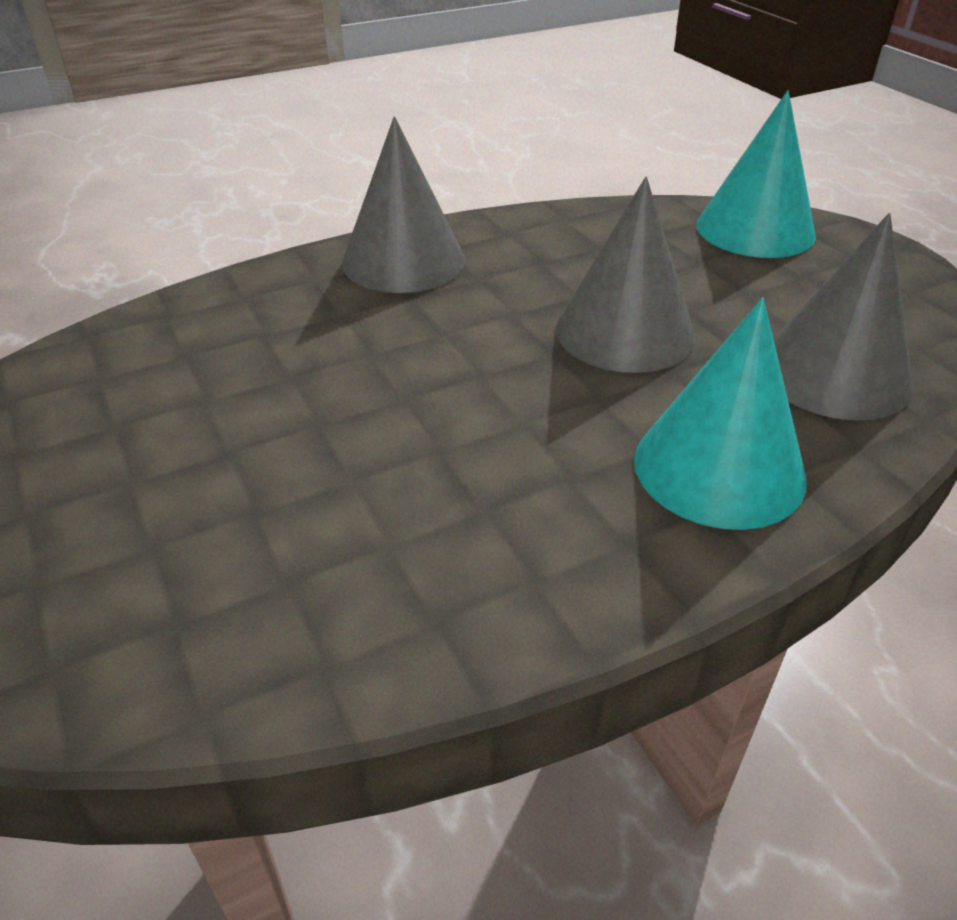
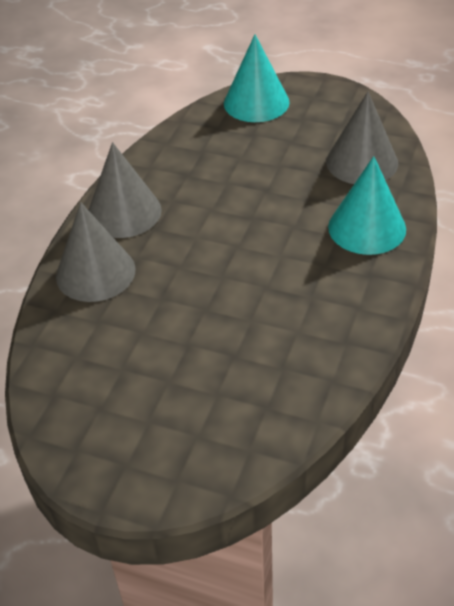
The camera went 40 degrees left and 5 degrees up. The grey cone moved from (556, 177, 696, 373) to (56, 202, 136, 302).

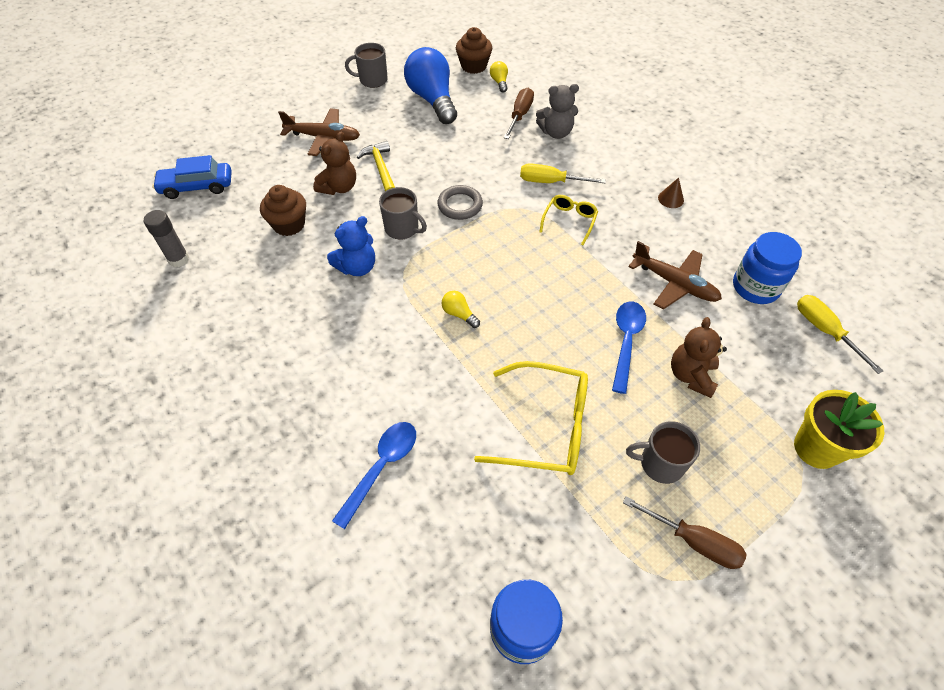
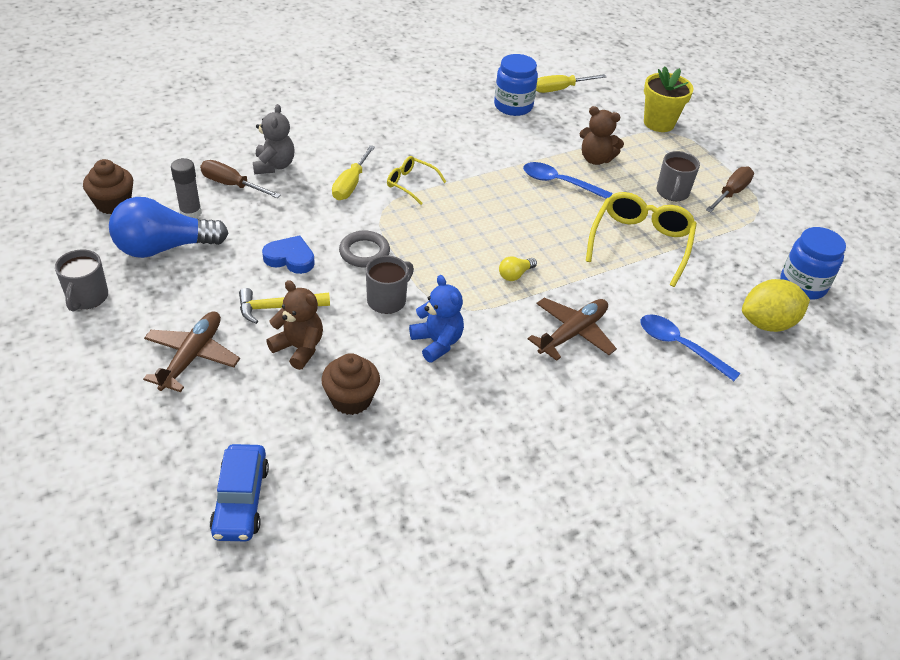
The camera went 85 degrees left and 10 degrees down. The grey glue stick moved from (144, 210, 189, 267) to (171, 158, 202, 218). The blue heart at (262, 235, 315, 274) appeared. The brown plane moved from (628, 241, 722, 310) to (528, 298, 617, 361). The yellow lemon at (742, 279, 810, 332) appeared. The yellow light bulb at (490, 61, 508, 93) disappeared. The brown cone at (658, 177, 684, 208) disappeared.

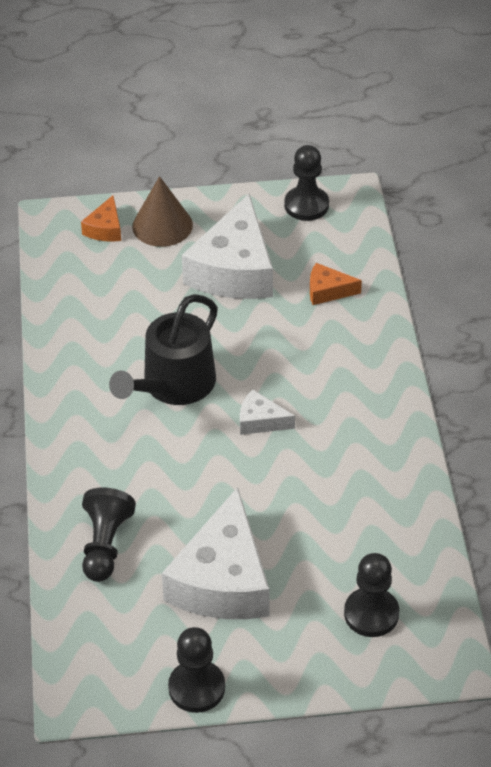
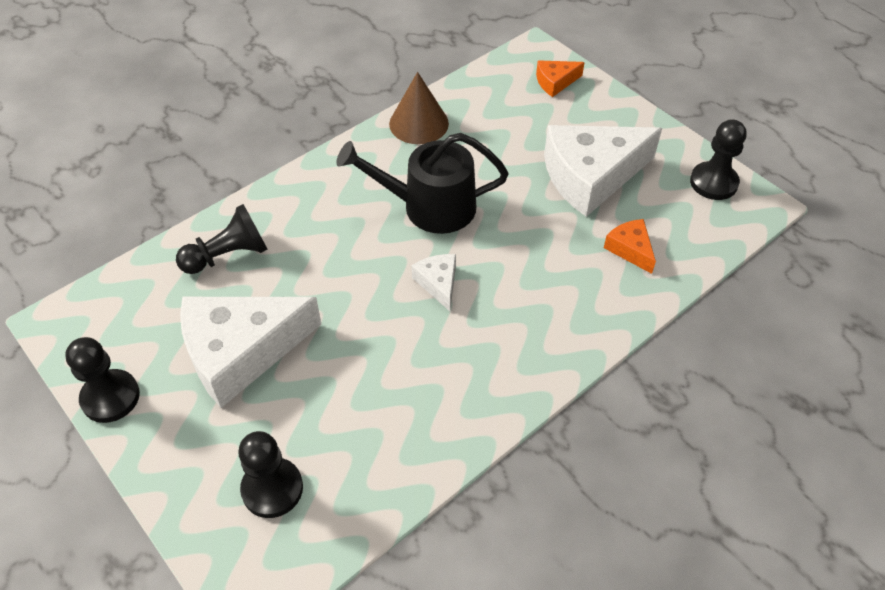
The camera went 55 degrees right and 5 degrees up. The brown cone moved from (132, 176, 193, 247) to (389, 72, 449, 144).

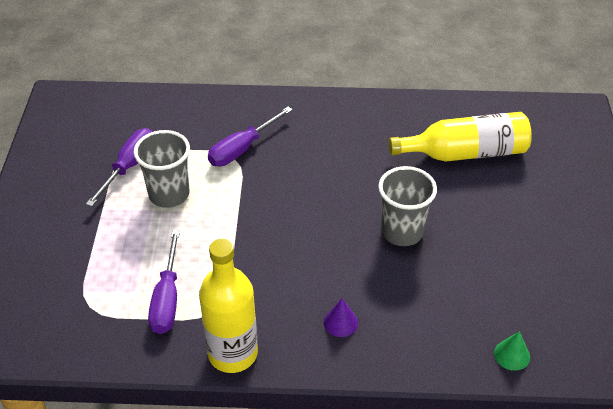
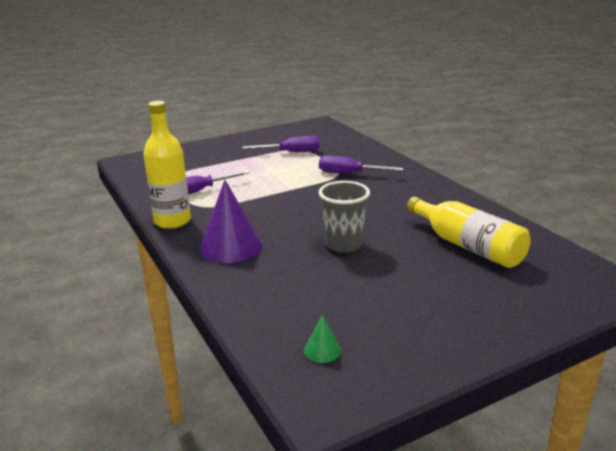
The camera went 60 degrees right and 20 degrees down. The purple cone at (324, 298, 358, 337) changed to 2.21 times the size. The green cone moved from (494, 331, 530, 371) to (304, 315, 341, 363). The grey cup at (134, 130, 190, 208) disappeared.

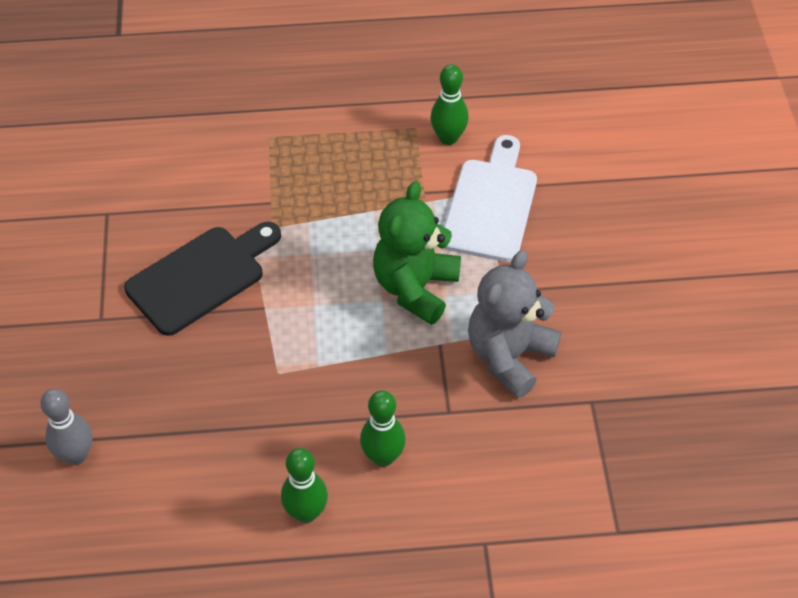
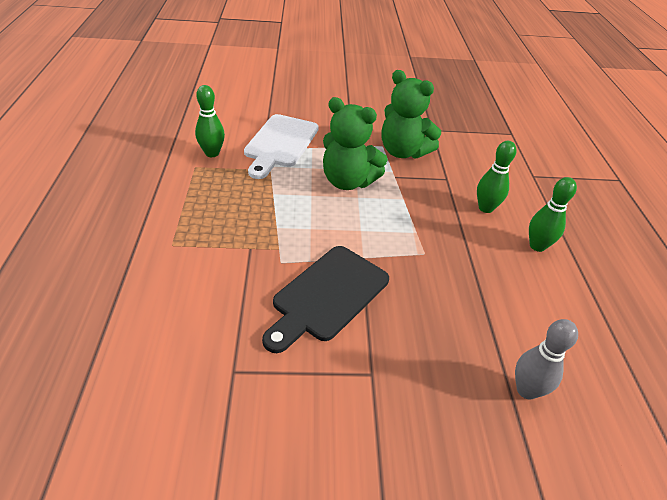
The camera went 90 degrees left and 10 degrees down. The white cutting board at (444, 135, 537, 262) turned 90 degrees counterclockwise. The black cutting board at (124, 222, 281, 336) turned 105 degrees counterclockwise. The grey teddy bear at (468, 250, 561, 398) became the green teddy bear at (382, 70, 441, 159).

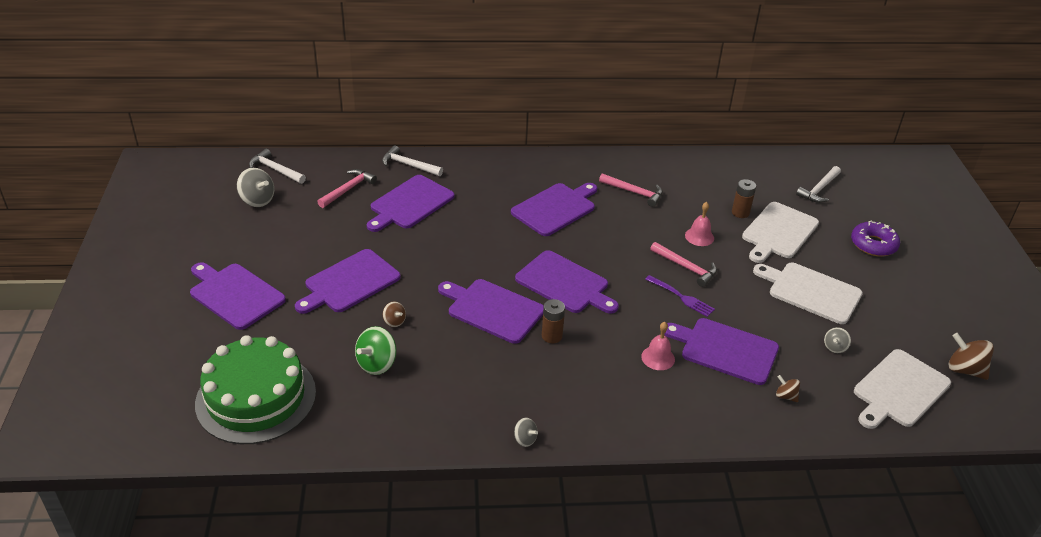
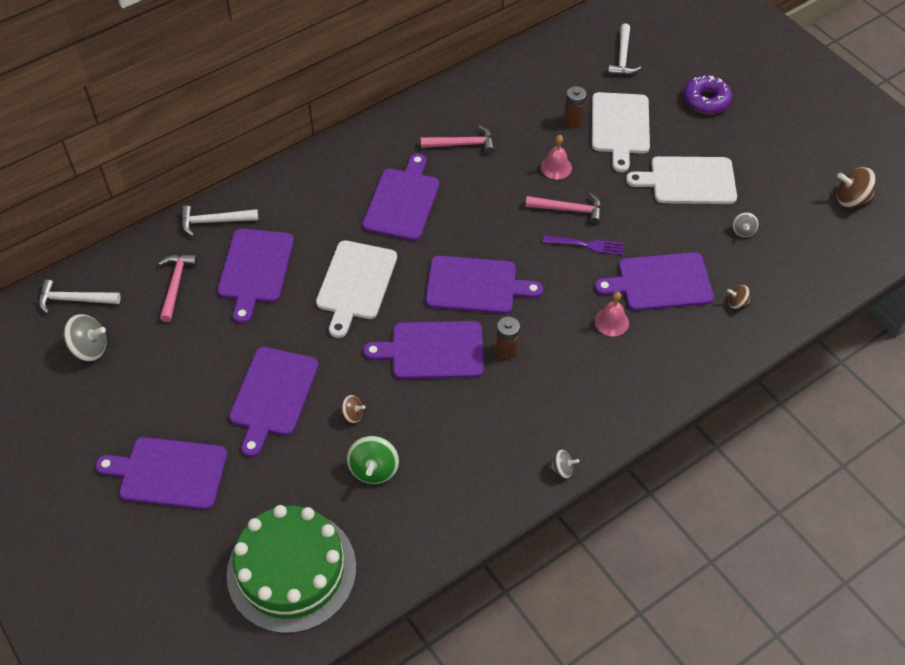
The camera went 30 degrees left and 15 degrees up. The white cutting board moved from (854, 349, 951, 429) to (316, 240, 397, 338).

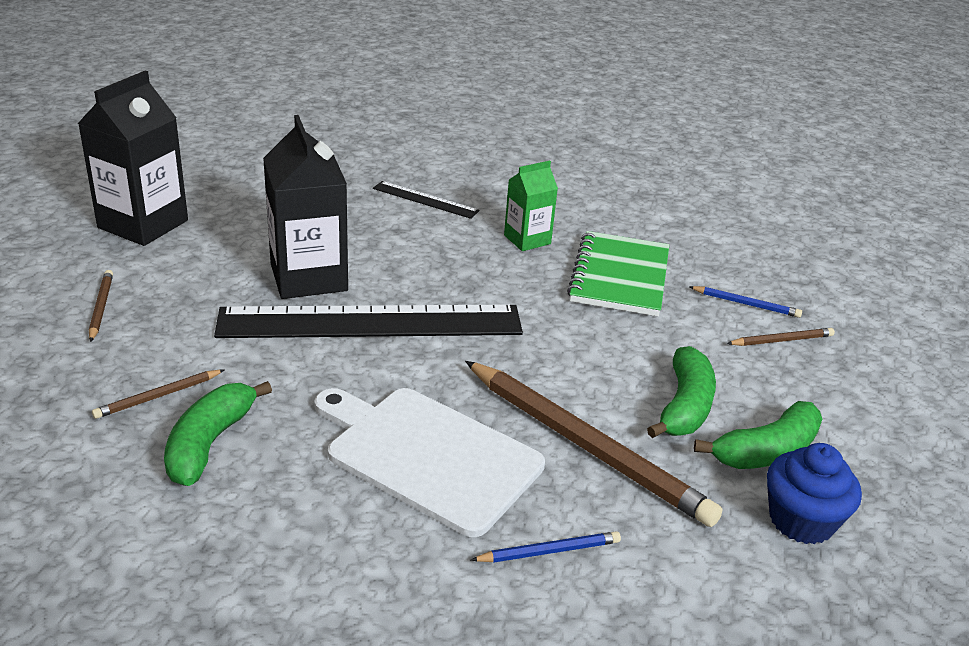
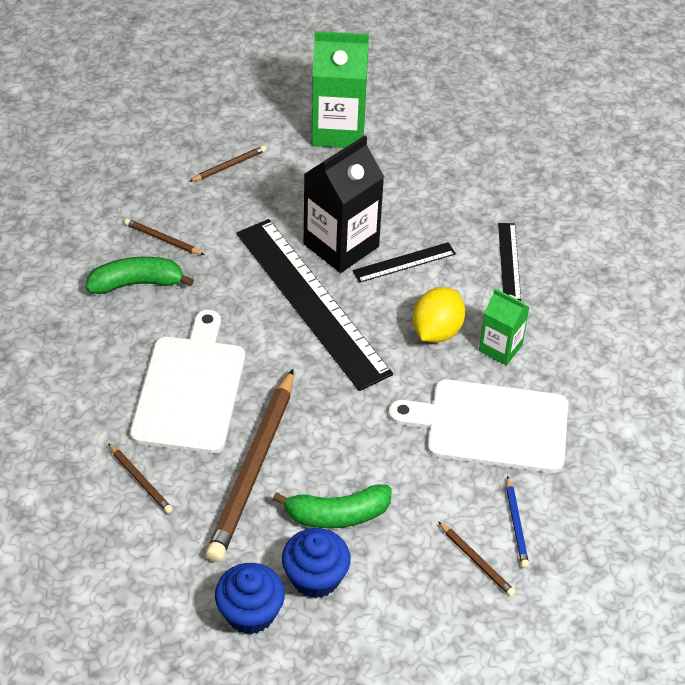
The camera went 65 degrees right and 15 degrees up. The blue pencil at (471, 531, 621, 563) became the brown pencil at (108, 443, 173, 513). The green banana at (694, 401, 822, 469) was replaced by the blue cupcake at (282, 528, 351, 598). The black carton at (78, 71, 188, 246) became the green carton at (312, 31, 369, 148). The black ruler at (352, 242, 456, 283) appeared. The green notebook at (567, 231, 669, 316) was replaced by the white cutting board at (389, 379, 568, 473). The yellow lemon at (413, 287, 465, 343) appeared.

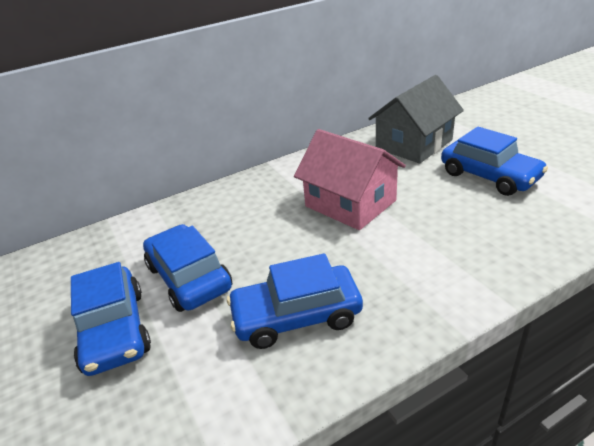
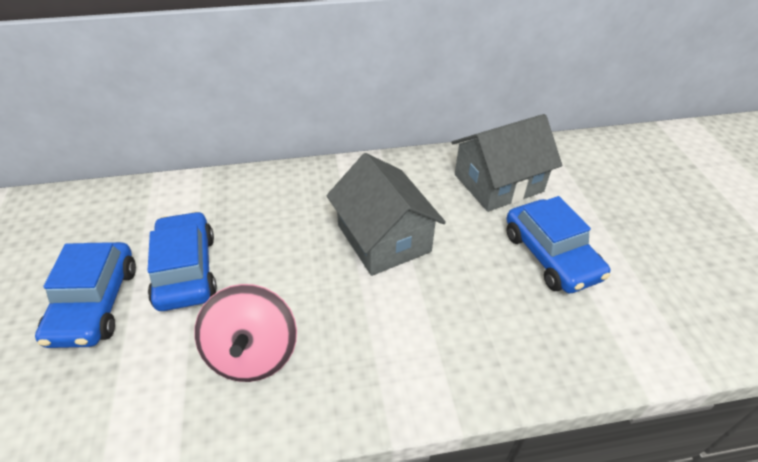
The camera went 15 degrees right and 10 degrees up. The blue car at (227, 253, 363, 349) was replaced by the pink spinning top at (194, 284, 297, 382). The pink house at (294, 129, 406, 230) became the grey house at (327, 153, 446, 276).

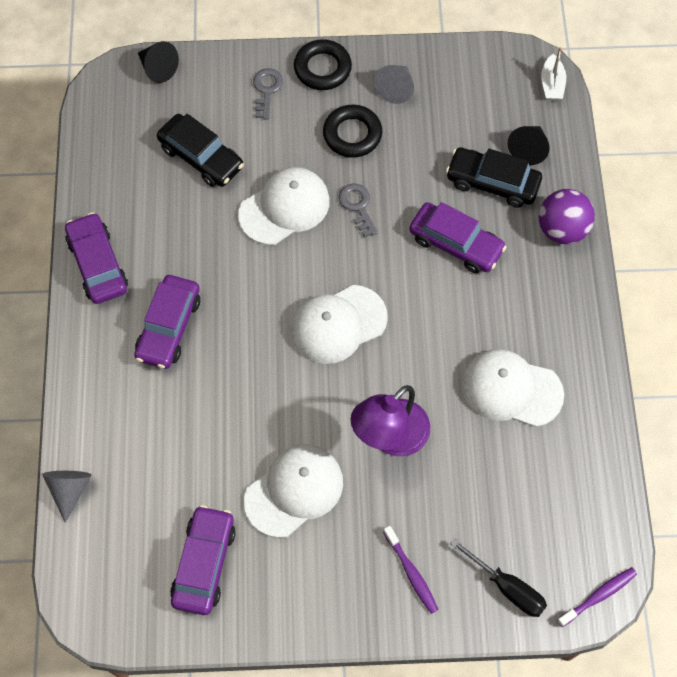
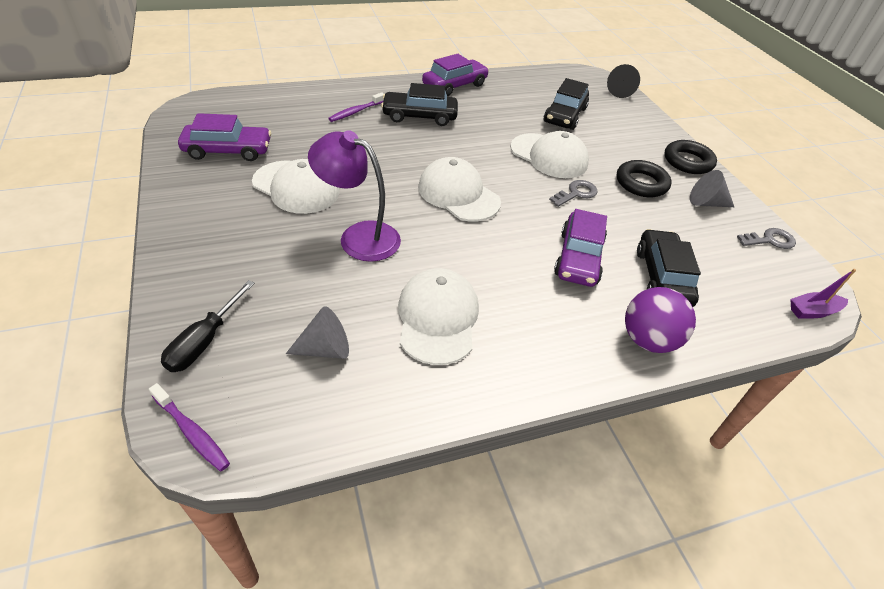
The camera went 70 degrees right and 20 degrees down. The grey cone moved from (42, 471, 92, 523) to (286, 306, 349, 359). The purple toothbrush moved from (383, 526, 439, 614) to (328, 92, 384, 122). The purple car at (134, 275, 200, 369) became the black car at (381, 83, 458, 126). The grey key moved from (253, 68, 283, 119) to (737, 228, 796, 249). The white boat at (541, 47, 566, 101) became the purple boat at (790, 269, 856, 319). The black cone at (508, 126, 550, 165) disappeared.

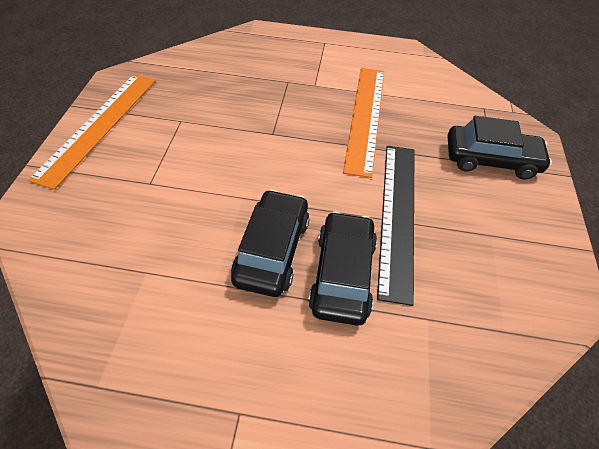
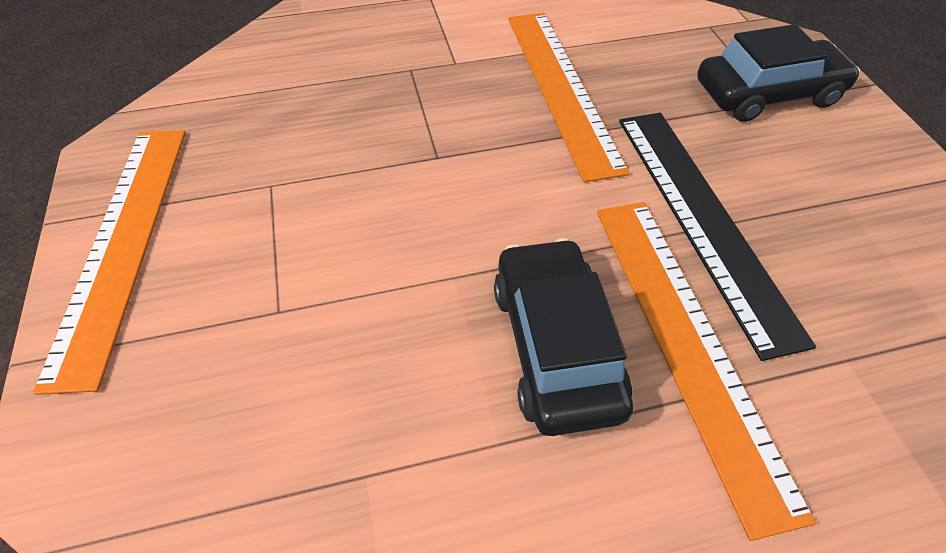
The camera went 20 degrees left and 0 degrees up. The black car at (308, 211, 377, 326) was replaced by the orange ruler at (597, 202, 816, 541).

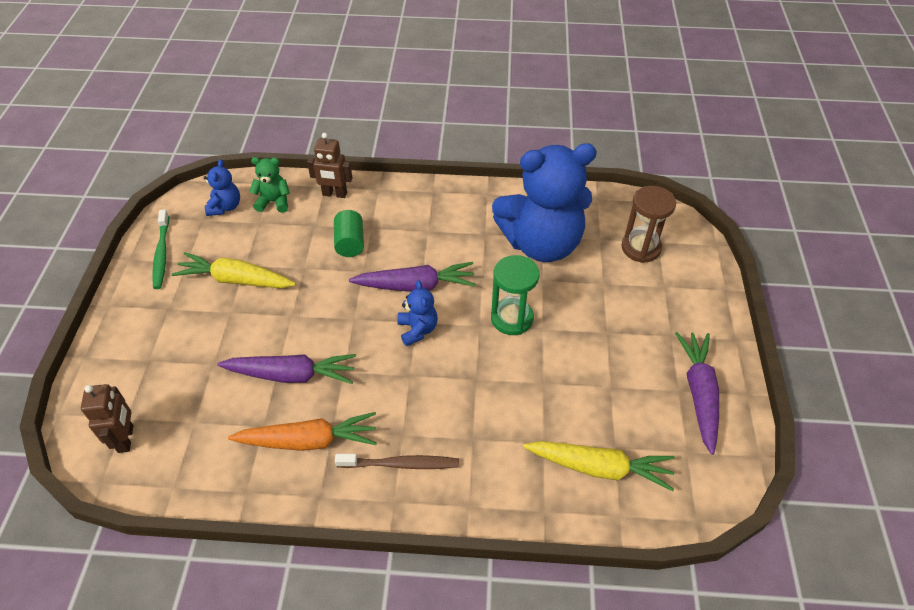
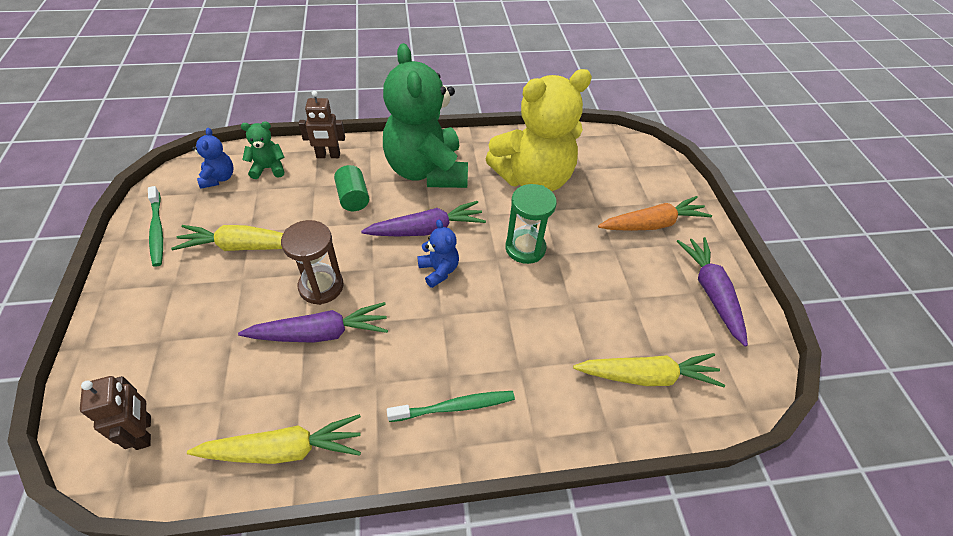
The camera went 15 degrees left and 0 degrees up. The yellow carrot at (187, 414, 361, 464) appeared. The brown hourglass moved from (621, 186, 676, 263) to (281, 220, 344, 305). The green teddy bear at (383, 43, 468, 188) appeared. The brown toothbrush at (335, 454, 459, 469) became the green toothbrush at (387, 391, 515, 422). The blue teddy bear at (492, 143, 597, 262) became the yellow teddy bear at (485, 69, 592, 191). The orange carrot moved from (228, 412, 377, 451) to (598, 196, 712, 231).

